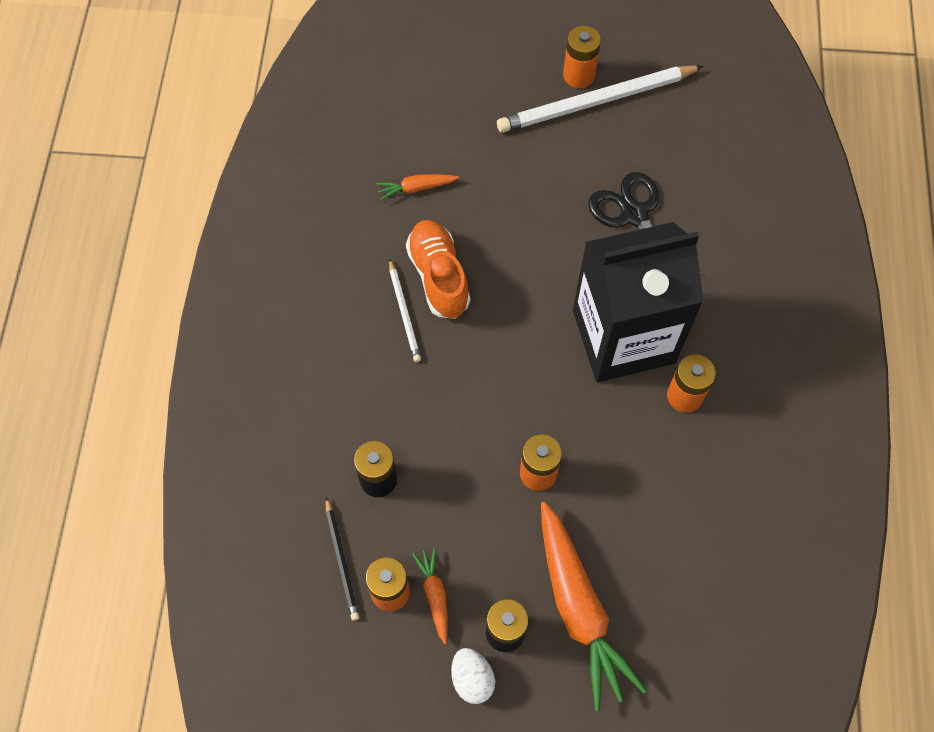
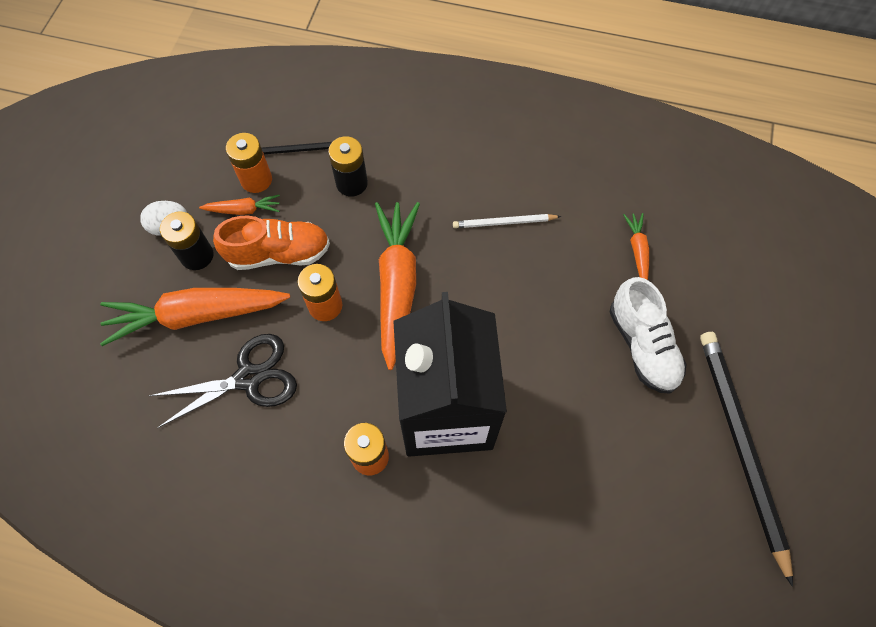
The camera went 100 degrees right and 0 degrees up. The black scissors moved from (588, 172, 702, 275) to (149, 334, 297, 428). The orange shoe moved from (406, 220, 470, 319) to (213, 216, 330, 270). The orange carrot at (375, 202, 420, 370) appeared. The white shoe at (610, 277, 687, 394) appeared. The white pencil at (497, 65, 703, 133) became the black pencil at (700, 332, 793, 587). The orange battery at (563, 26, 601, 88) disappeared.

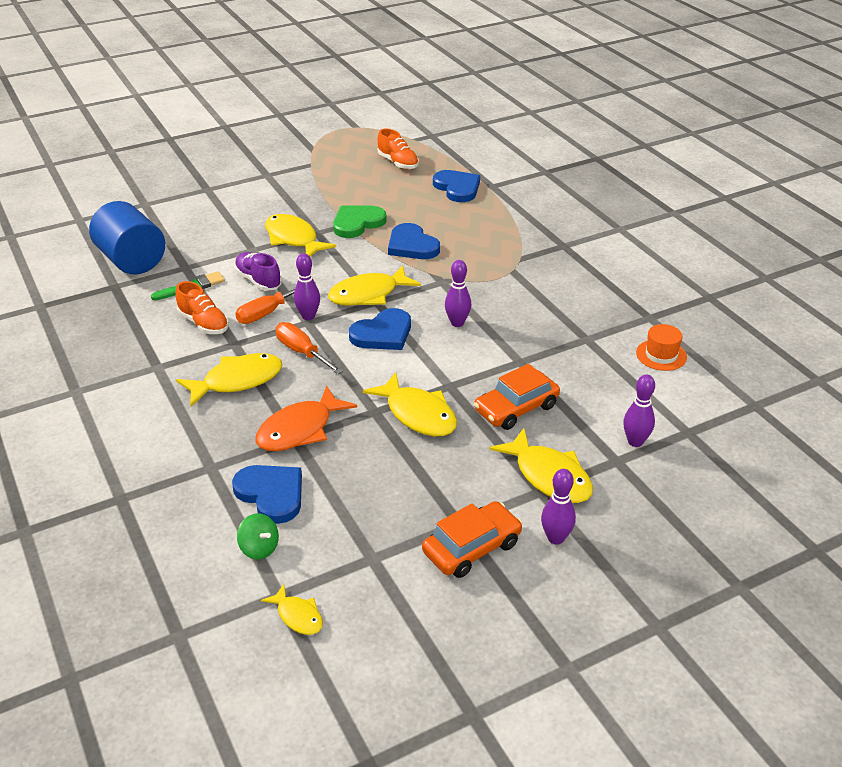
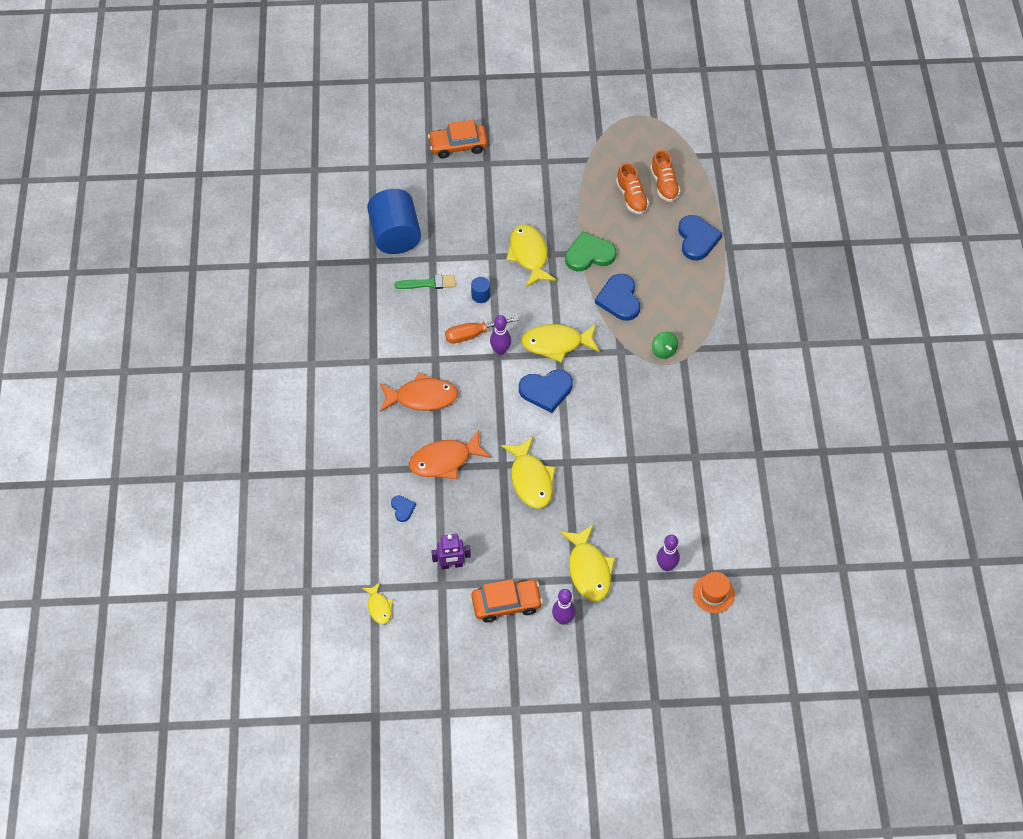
The camera went 25 degrees right and 20 degrees up. The yellow fish at (176, 353, 282, 406) became the orange fish at (380, 372, 458, 412). The blue heart at (232, 465, 302, 524) changed to 0.51 times the size. The orange car moved from (474, 364, 560, 430) to (428, 120, 488, 158). The purple robot at (431, 534, 471, 569) appeared. The purple shoe at (234, 252, 282, 291) was replaced by the blue cylinder at (471, 277, 490, 303). The orange shoe moved from (176, 281, 229, 334) to (616, 163, 649, 214). The green spinning top moved from (237, 514, 279, 559) to (652, 331, 678, 359). The orange hat moved from (636, 324, 687, 371) to (693, 572, 735, 613). The orange screwdriver at (275, 322, 343, 374) disappeared. The purple bowling pin at (445, 260, 471, 327) disappeared.

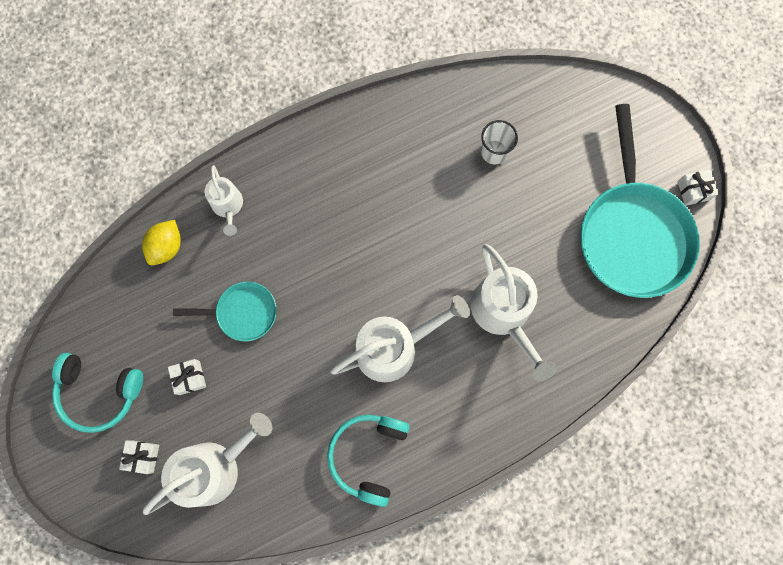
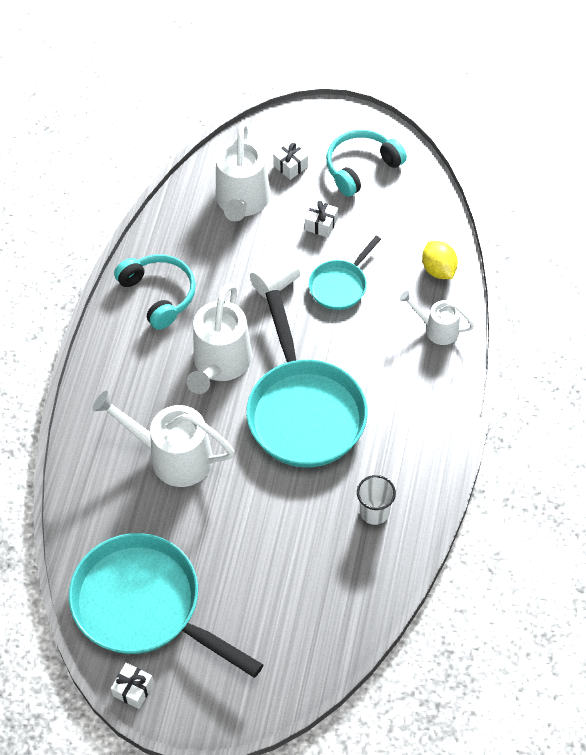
The camera went 130 degrees right and 20 degrees down. The turquoise pan at (246, 290, 368, 467) appeared. The white cylinder at (250, 251, 300, 299) appeared. The white cup moved from (481, 120, 518, 164) to (357, 475, 396, 525).

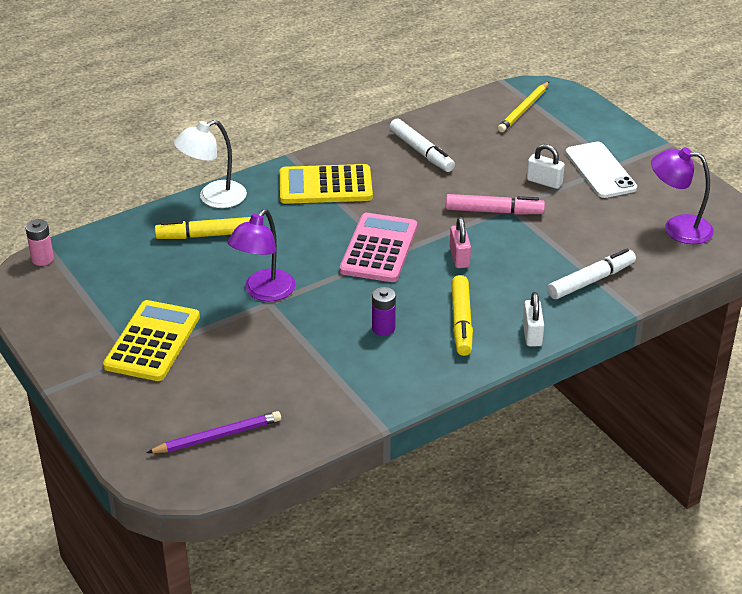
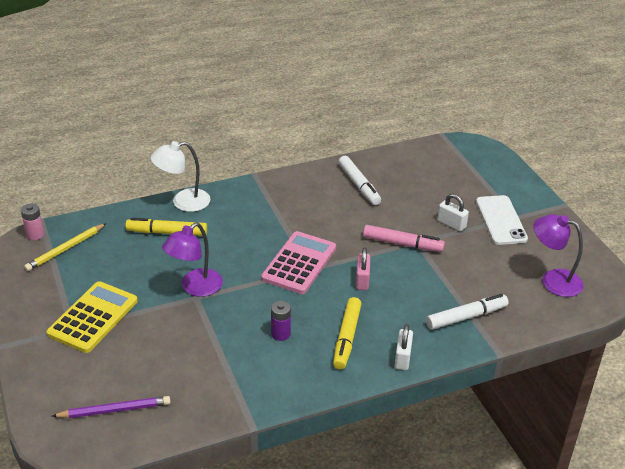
The camera went 10 degrees right and 0 degrees up. The yellow pencil moved from (498, 82, 549, 132) to (24, 223, 107, 271). The yellow calculator at (280, 164, 373, 204) disappeared.

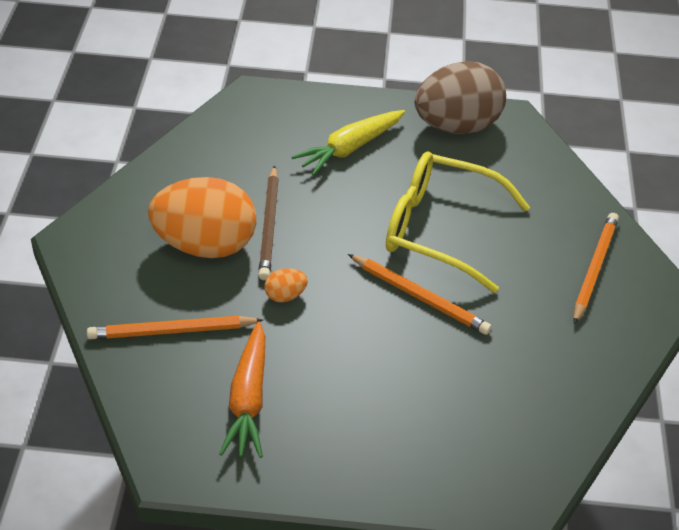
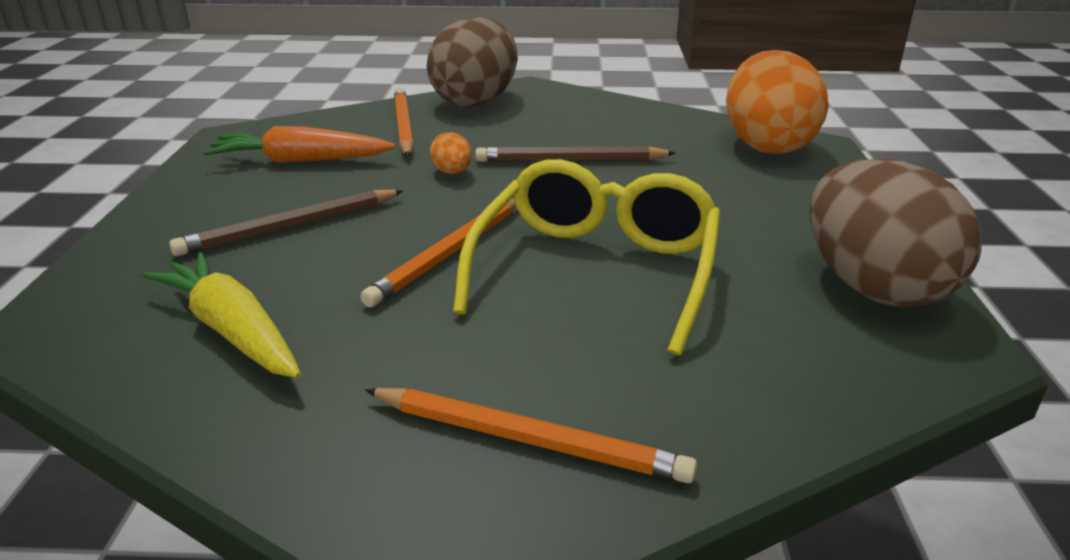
The camera went 90 degrees right and 15 degrees down. The yellow carrot moved from (292, 110, 405, 176) to (143, 253, 301, 378). The brown pencil at (169, 190, 404, 256) appeared. The brown egg at (427, 17, 518, 107) appeared. The orange egg moved from (148, 177, 256, 258) to (726, 50, 828, 154).

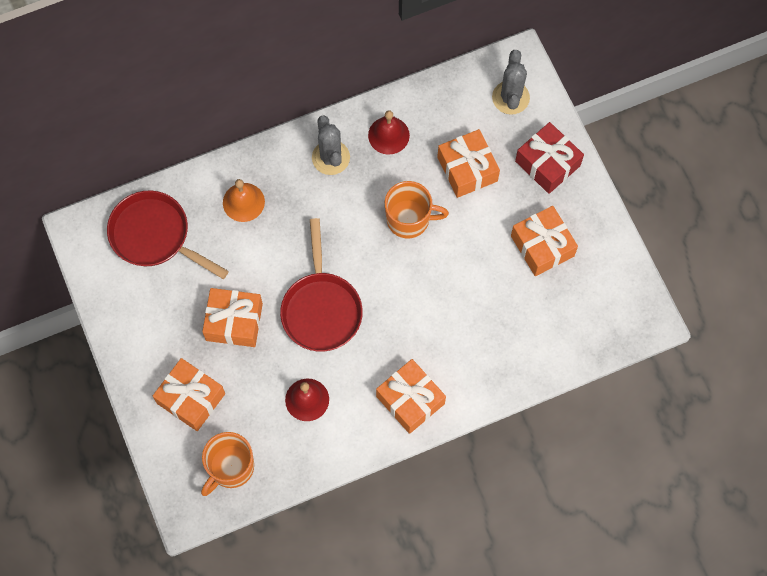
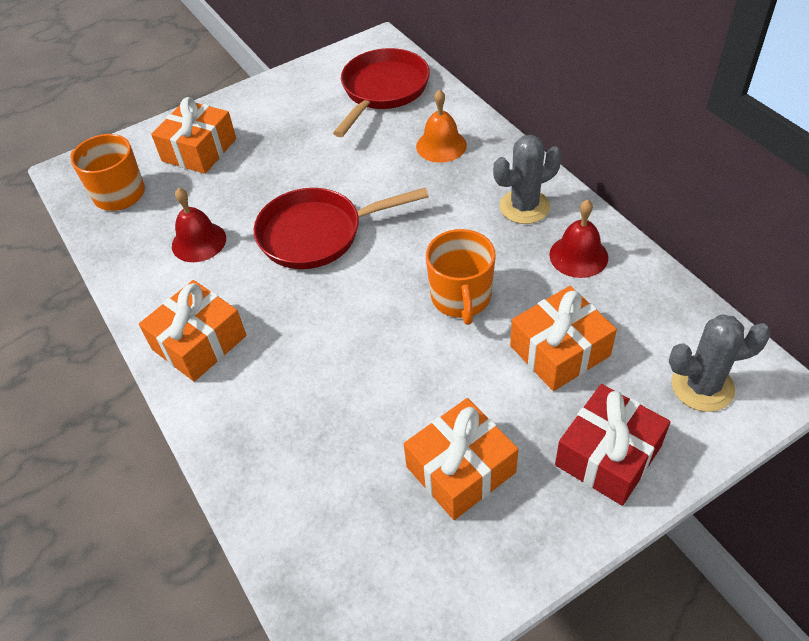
The camera went 85 degrees right and 20 degrees down. The orange gift at (202, 288, 263, 347) disappeared.

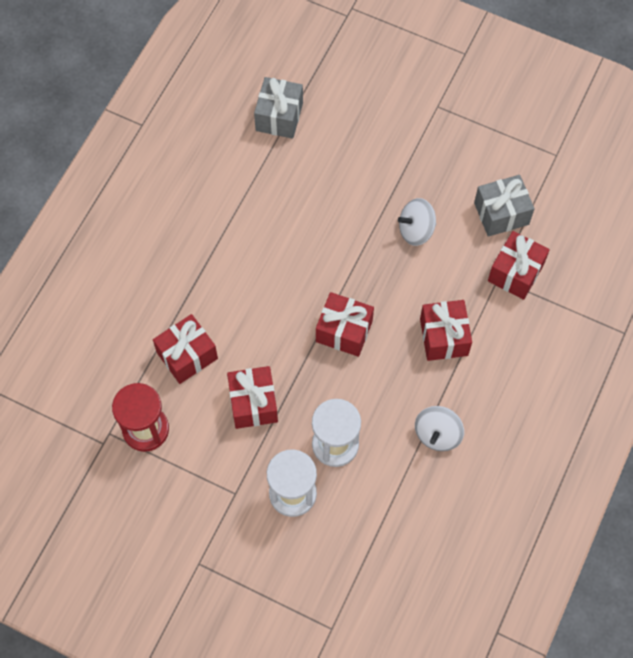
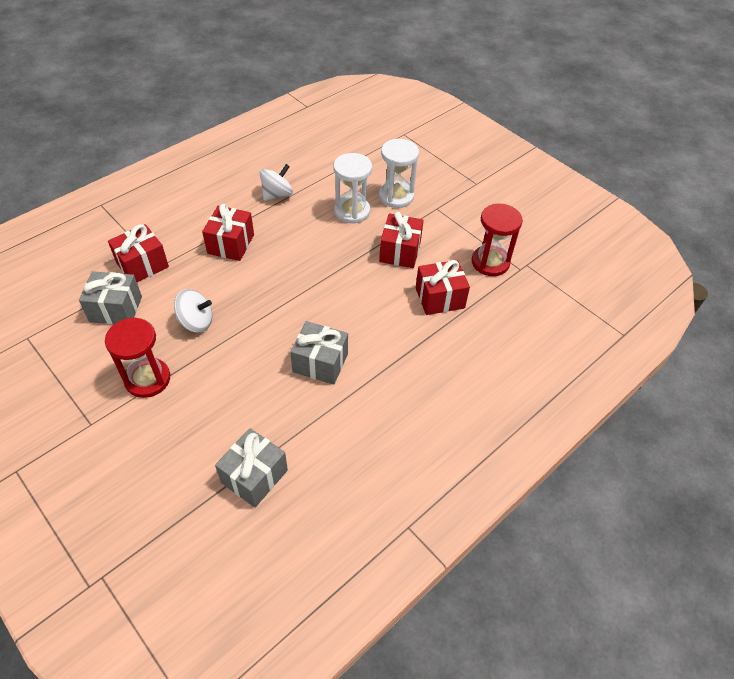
The camera went 160 degrees left and 15 degrees down. The red hourglass at (105, 317, 170, 398) appeared. The grey gift at (290, 321, 348, 385) appeared. The red gift at (316, 292, 374, 357) disappeared.

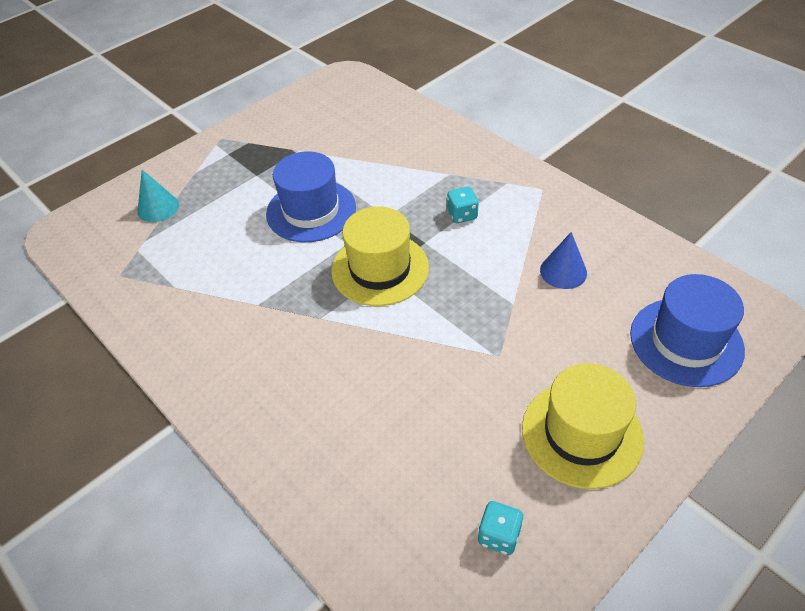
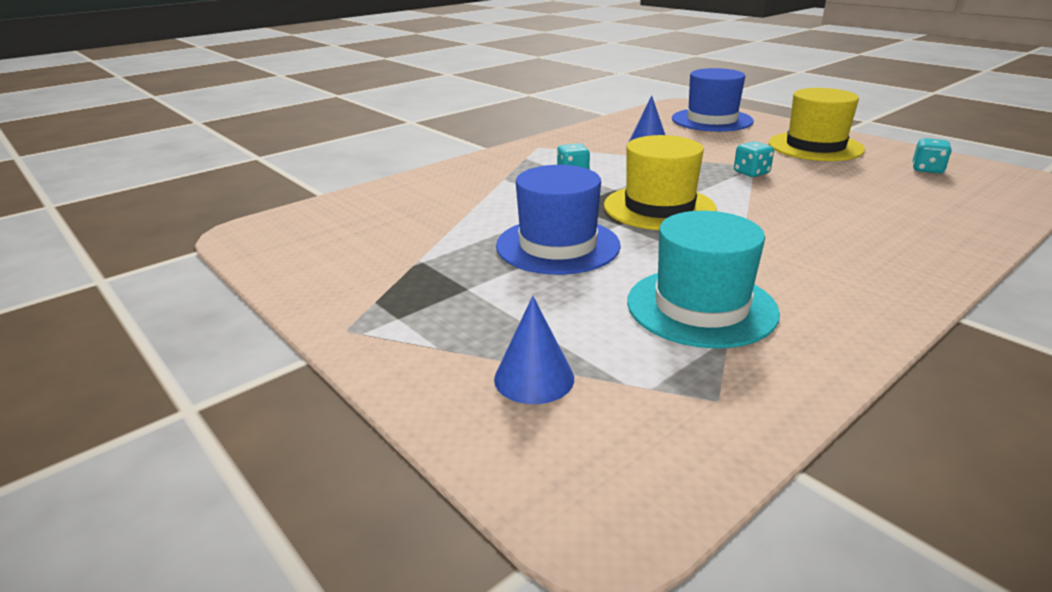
The camera went 90 degrees left and 20 degrees down. The turquoise cone at (137, 170, 179, 222) became the blue cone at (494, 296, 574, 404). The turquoise hat at (627, 211, 780, 348) appeared. The turquoise dice at (734, 141, 774, 177) appeared.

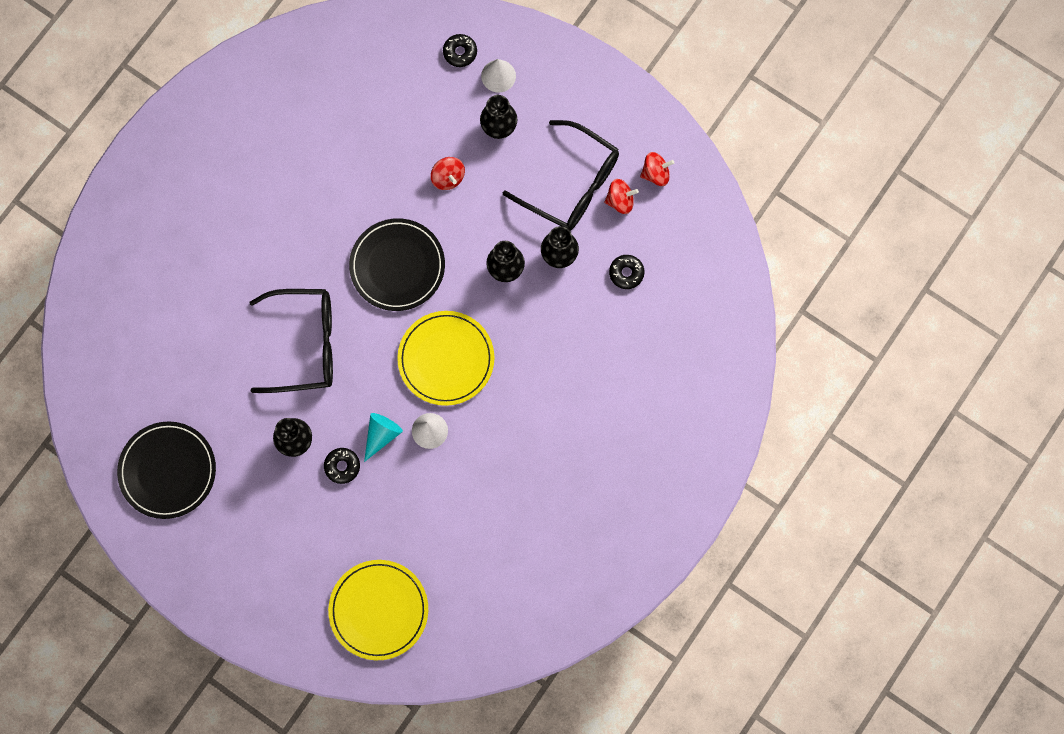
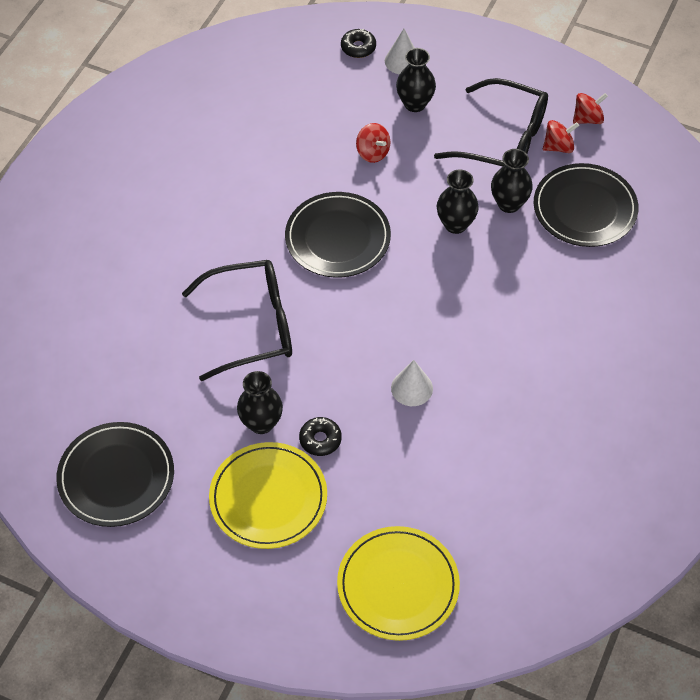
The camera went 10 degrees left and 20 degrees down. The yellow plate moved from (397, 311, 494, 406) to (209, 442, 327, 549). The black donut at (609, 255, 645, 289) was replaced by the black plate at (534, 163, 639, 247). The turquoise cone at (364, 413, 403, 462) disappeared.

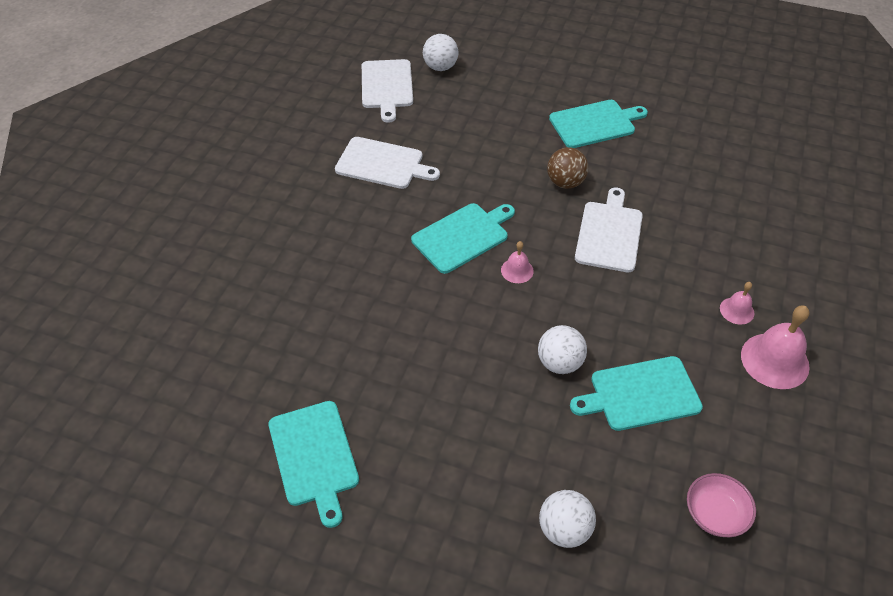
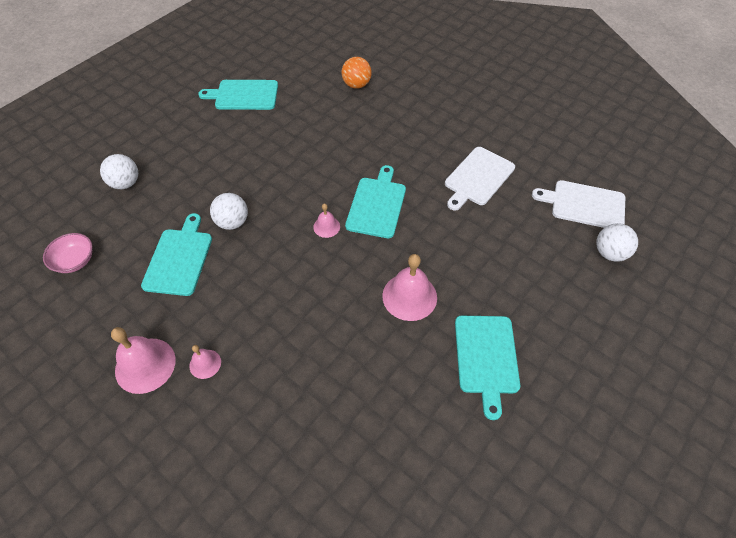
The camera went 110 degrees right and 5 degrees up. The orange ball at (341, 57, 372, 89) appeared. The turquoise cutting board at (411, 203, 515, 274) turned 150 degrees counterclockwise. The brown ball at (547, 147, 589, 189) was replaced by the pink bell at (382, 254, 437, 321). The white cutting board at (575, 188, 643, 272) disappeared.

